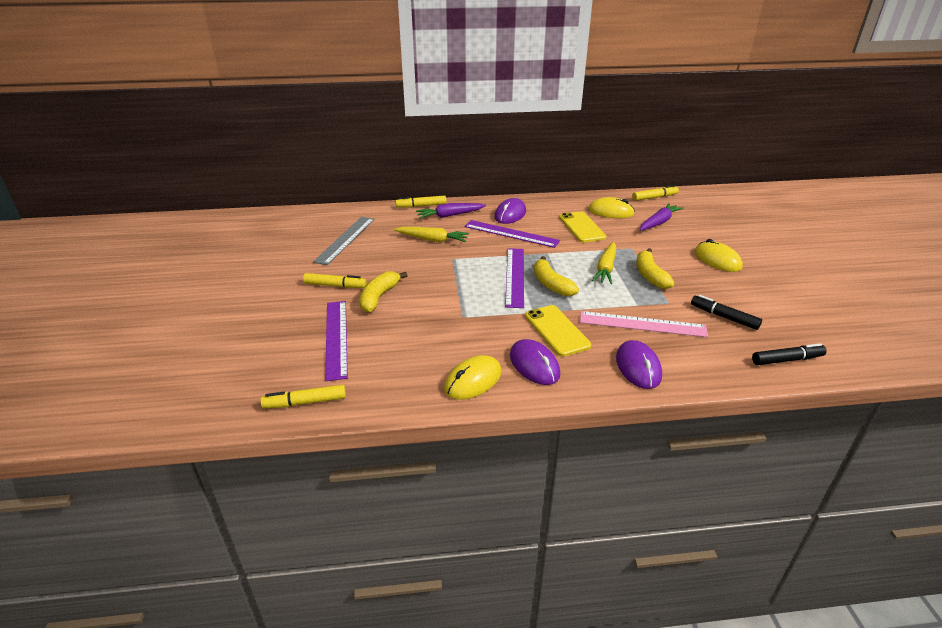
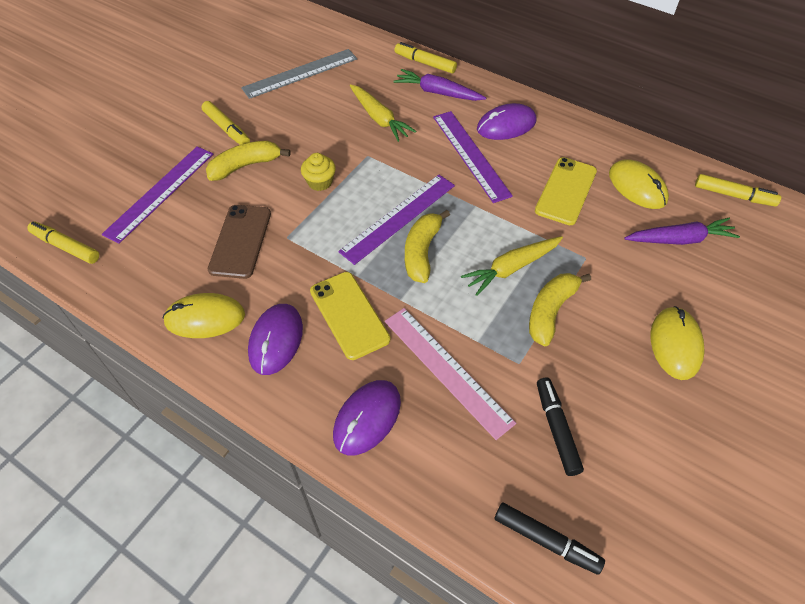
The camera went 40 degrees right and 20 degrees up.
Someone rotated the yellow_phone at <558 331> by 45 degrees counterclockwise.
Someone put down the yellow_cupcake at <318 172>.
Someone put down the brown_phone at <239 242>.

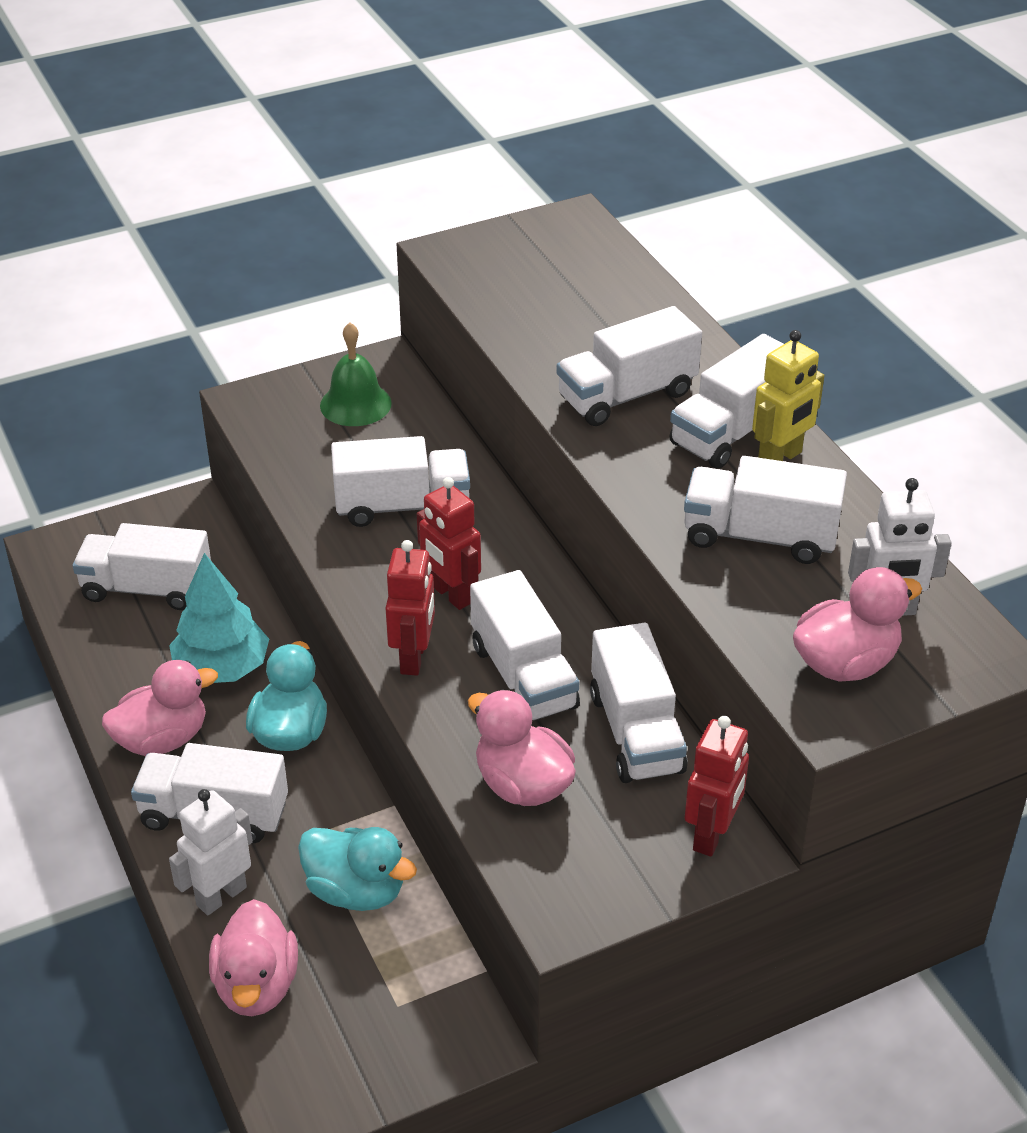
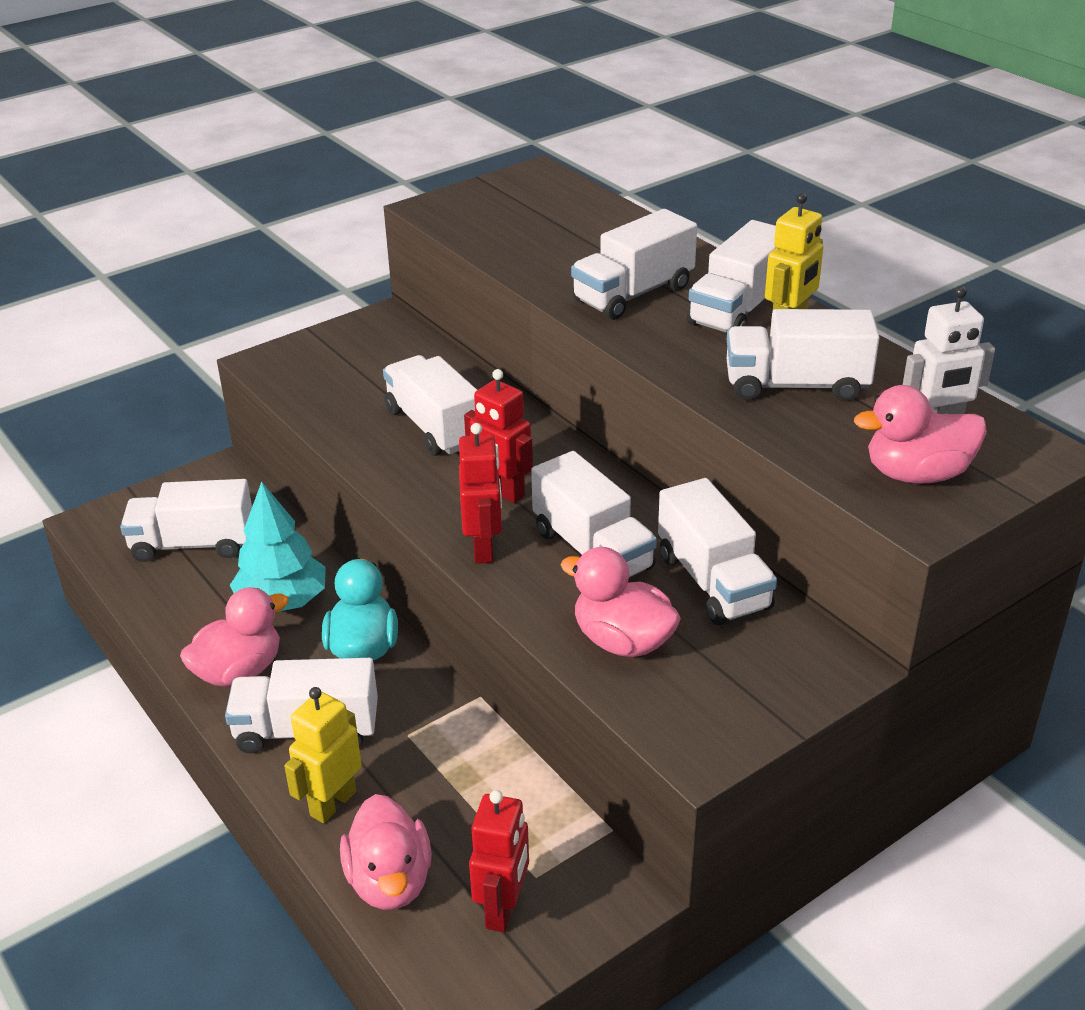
The camera went 10 degrees left and 5 degrees down.
Someone took away the green_bell at <356 374>.
Someone rotated the white_truck at <400 481> by 105 degrees counterclockwise.
Someone rotated the pink_duck at <857 624> by 150 degrees counterclockwise.
Someone carried the red_robot from <717 786> to <499 861>.
Someone repainted the white_robot at <211 852>, which became the yellow_robot at <323 755>.
Someone took away the turquoise_duck at <357 869>.

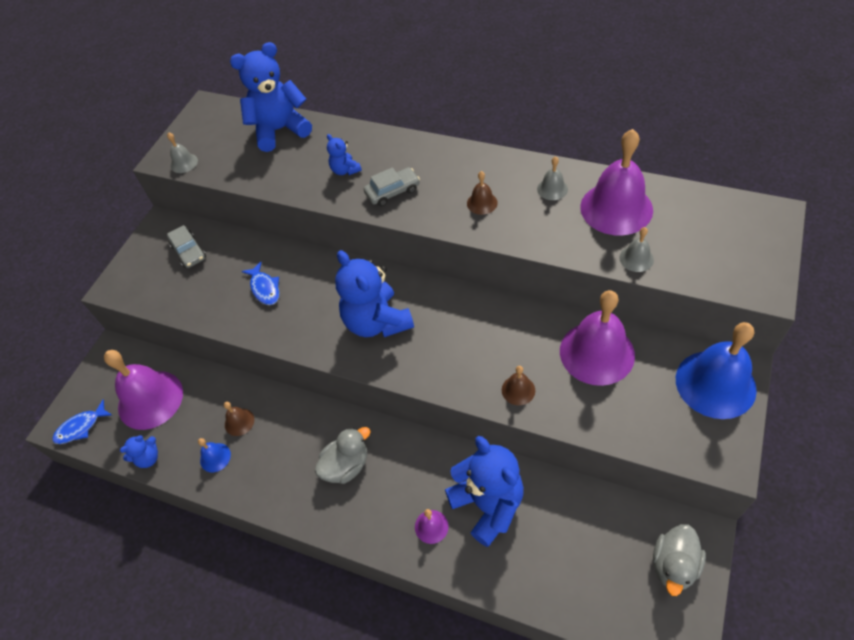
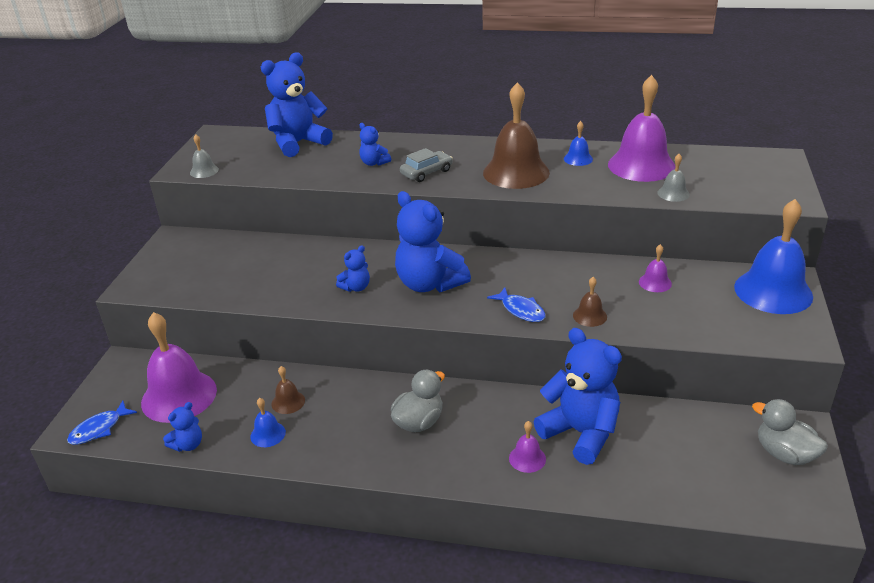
The camera went 15 degrees left and 20 degrees down.
Someone repainted the grey_bell at <552 178>, which became the blue_bell at <578 143>.
Someone scaled the brown_bell at <482 193> by 2.25.
Someone took away the grey_car at <186 246>.
Someone carried the blue_fish from <260 283> to <516 304>.
Someone scaled the purple_bell at <597 338> by 0.44.
Someone rotated the grey_duck at <679 560> by 120 degrees clockwise.
Someone put down the blue_teddy_bear at <353 268>.

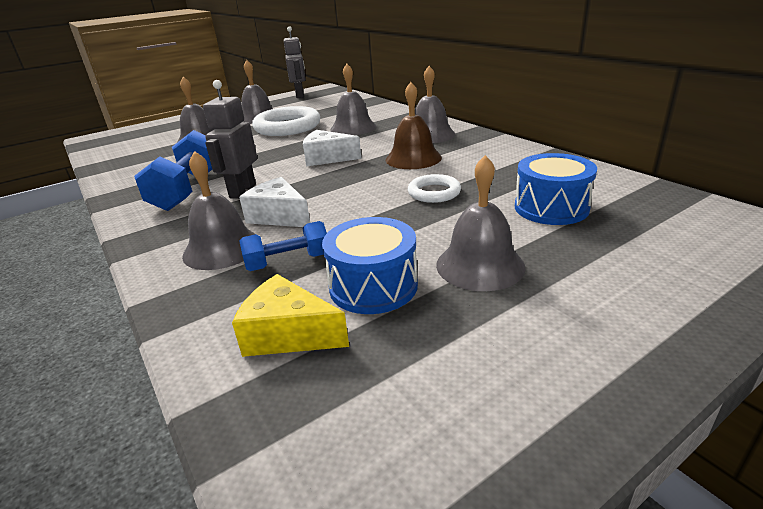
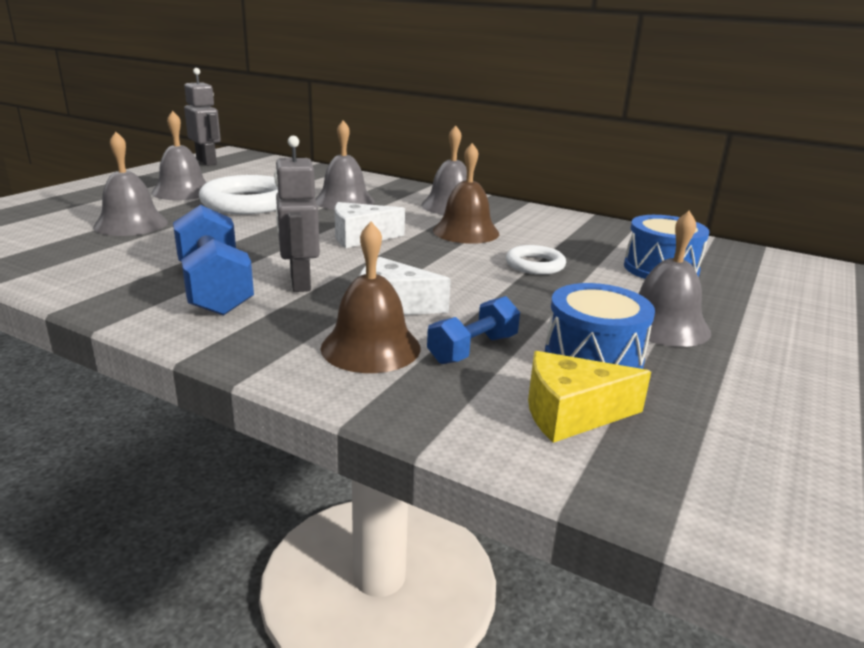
The camera went 30 degrees left and 5 degrees down.
Someone repainted the grey_bell at <218 210>, which became the brown_bell at <370 297>.

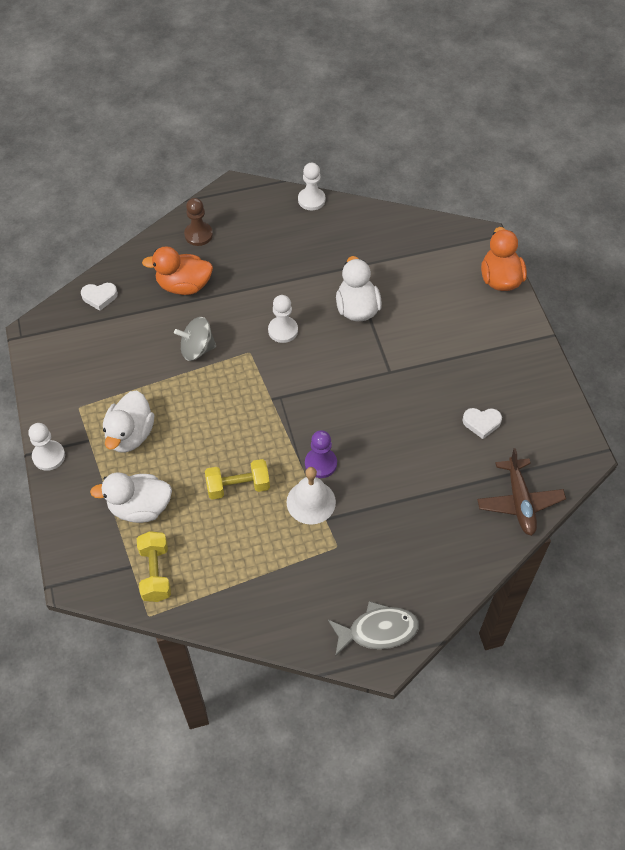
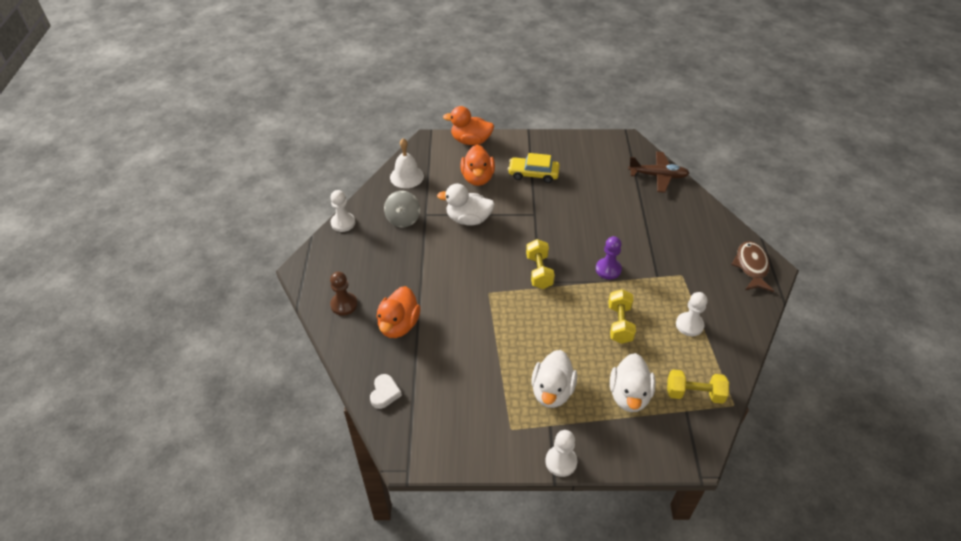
The camera went 75 degrees left and 10 degrees down.
Someone carried the white_pawn from <283 319> to <691 314>.
Someone carried the grey_spinning_top from <195 339> to <402 209>.
Someone rotated the white_duck at <128 422> by 75 degrees clockwise.
Someone took away the white_heart at <482 423>.
Someone carried the white_bell from <311 496> to <407 163>.
Someone repainted the grey_fish at <373 629>, which became the brown_fish at <752 266>.
Someone put down the orange_duck at <477 165>.
Someone put down the yellow_car at <534 168>.
Someone put down the yellow_dumbbell at <540 264>.

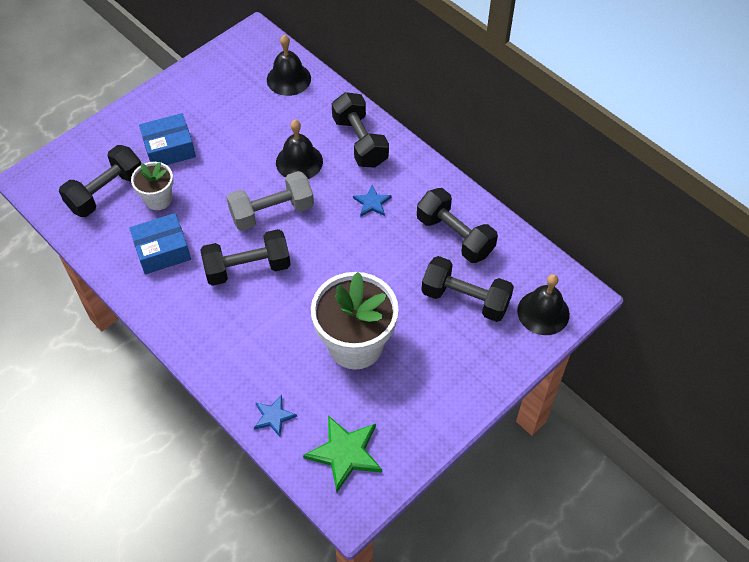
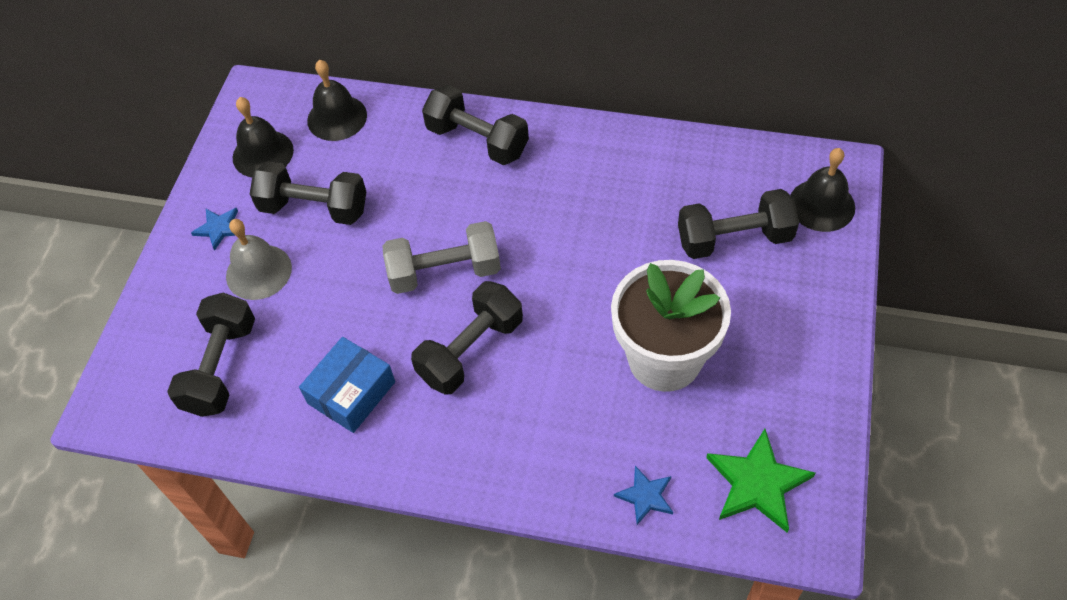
The camera went 30 degrees left and 0 degrees up.
Someone swapped the blue_box at <167 139> for the grey_bell at <259 259>.
Someone carried the black_bell from <299 149> to <263 137>.
Someone took away the white_flower_pot at <152 186>.
Someone rotated the grey_dumbbell at <270 201> by 45 degrees clockwise.
Someone carried the blue_star from <372 200> to <214 229>.
Someone carried the black_dumbbell from <457 225> to <308 193>.

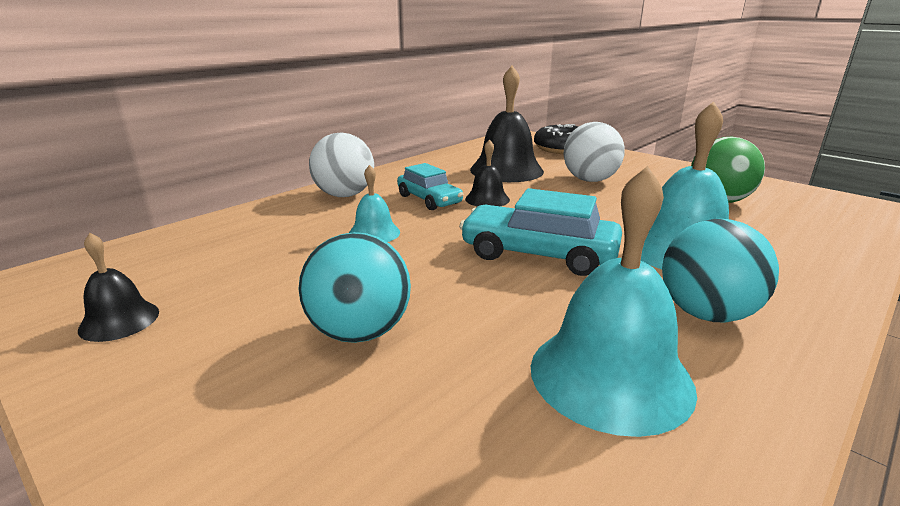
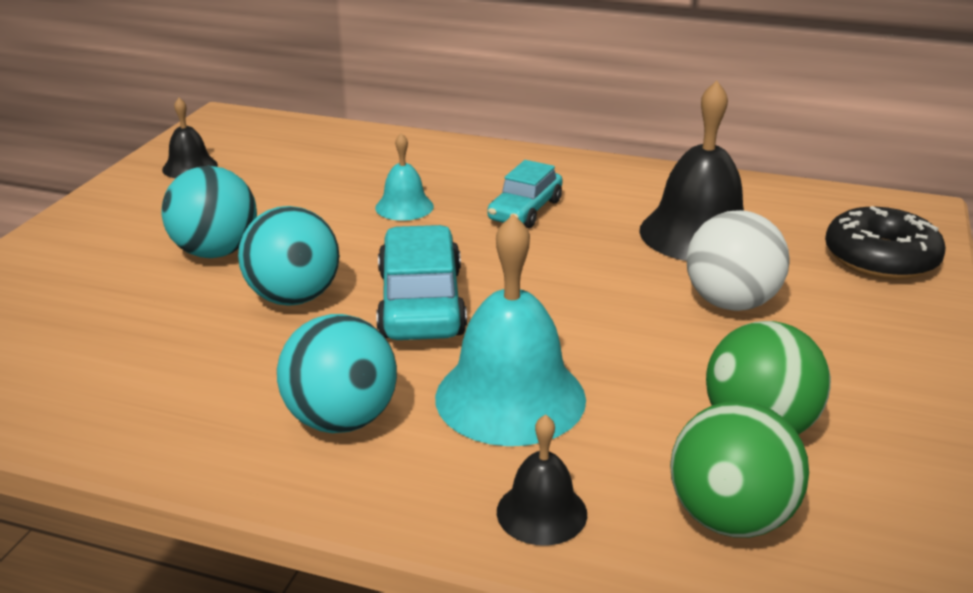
The camera went 65 degrees right and 5 degrees up.
Someone took away the white_ball at <341 165>.
Someone carried the black_bell from <487 173> to <542 480>.
Someone took away the turquoise_bell at <614 301>.
Someone put down the turquoise_ball at <289 256>.
Someone put down the green_ball at <739 469>.

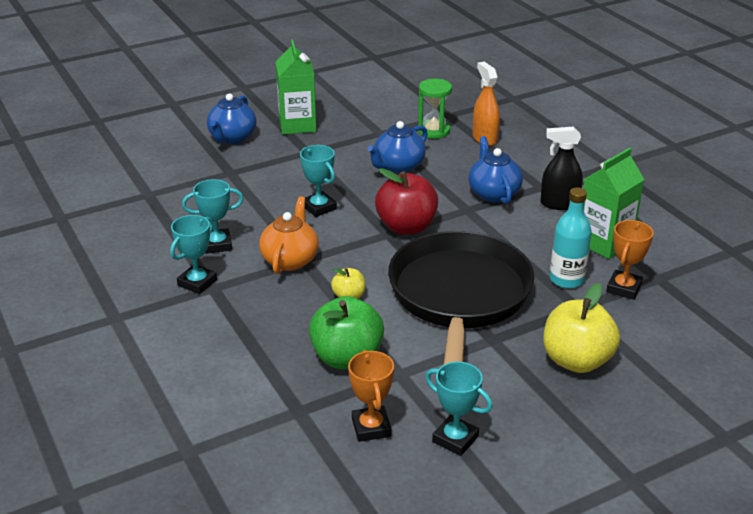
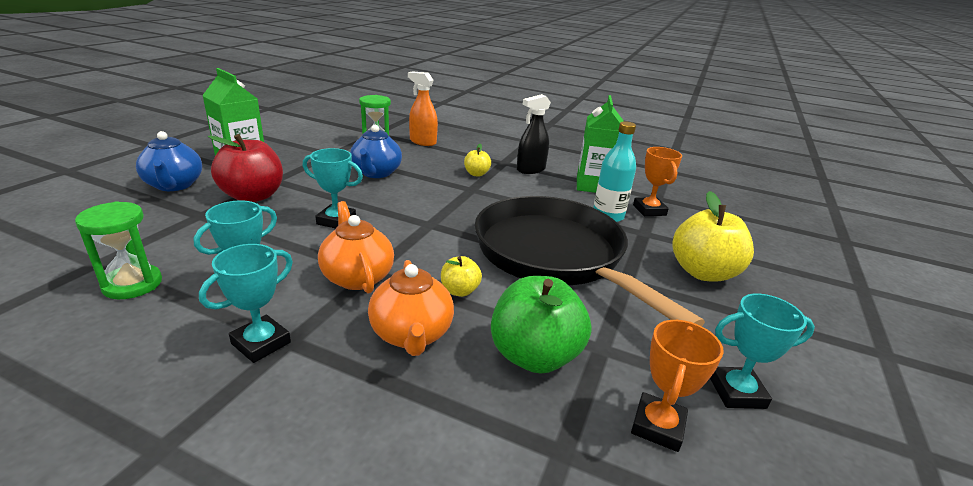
The camera went 40 degrees left and 5 degrees down.
Someone swapped the blue_teapot at <496 170> for the yellow_apple at <477 160>.
Someone carried the red_apple from <406 201> to <245 168>.
Someone rotated the turquoise_trophy at <193 254> by 45 degrees clockwise.
Someone rotated the orange_trophy at <371 396> by 75 degrees clockwise.
Someone put down the green_hourglass at <118 250>.
Someone put down the orange_teapot at <411 308>.

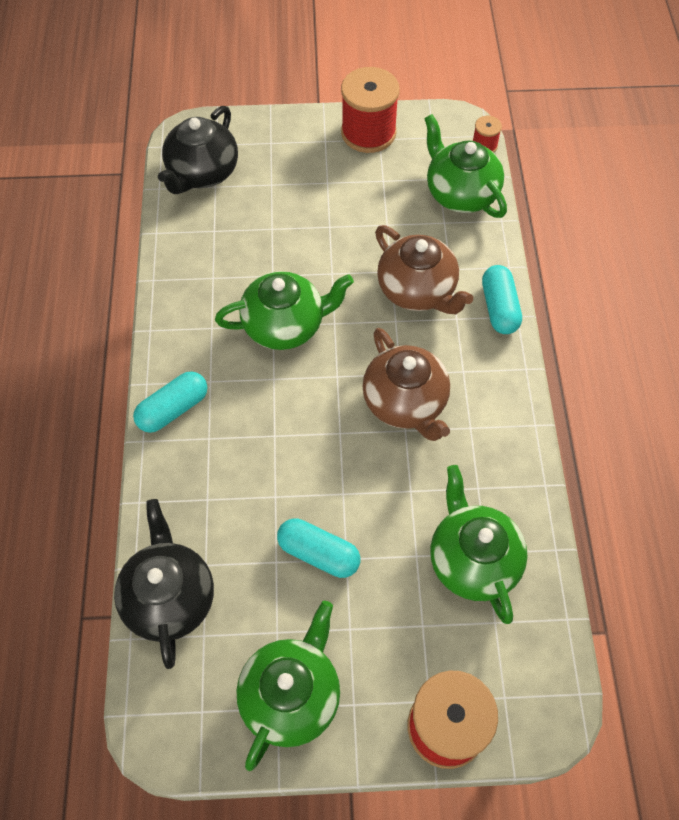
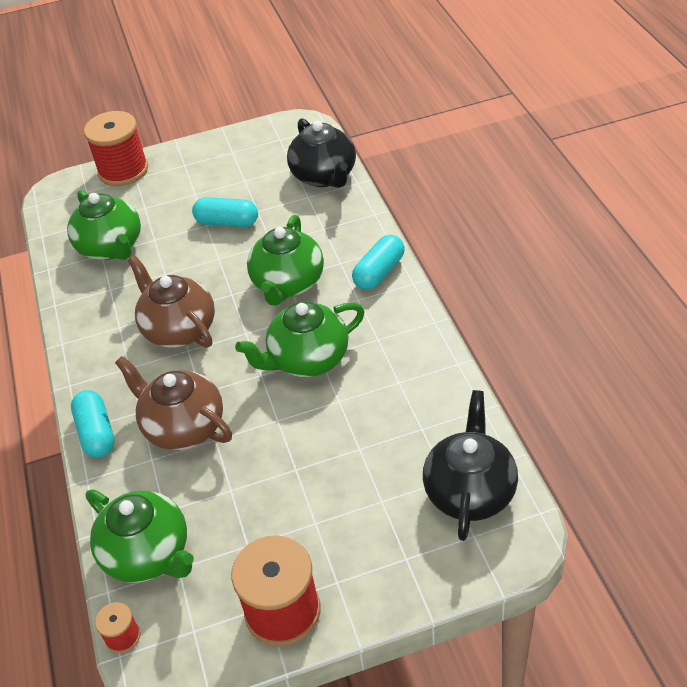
The camera went 170 degrees right and 15 degrees down.
Someone carried the green_teapot from <288 686> to <285 260>.

